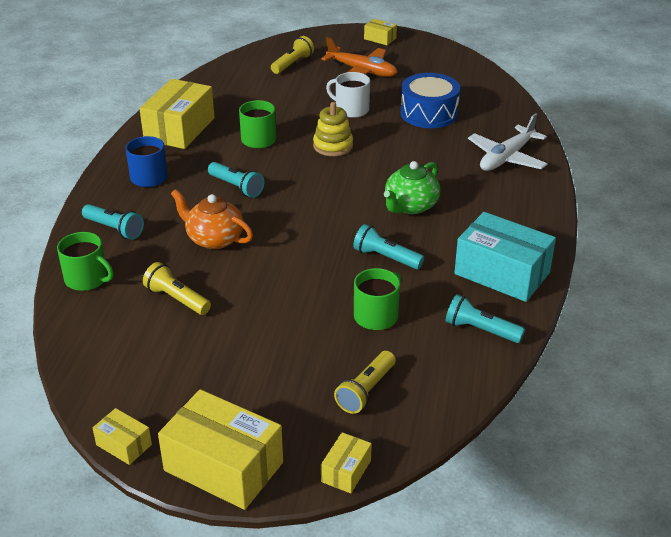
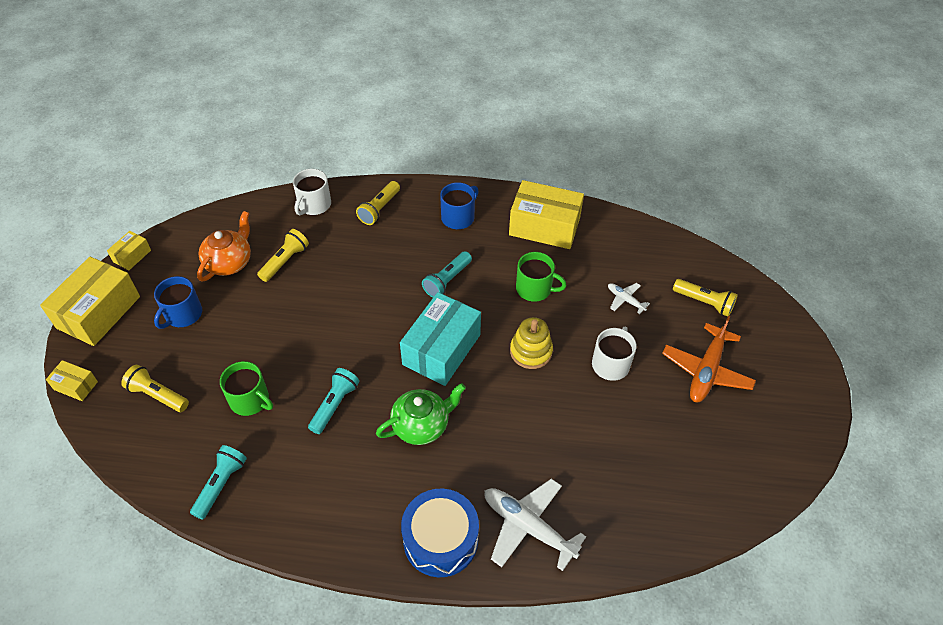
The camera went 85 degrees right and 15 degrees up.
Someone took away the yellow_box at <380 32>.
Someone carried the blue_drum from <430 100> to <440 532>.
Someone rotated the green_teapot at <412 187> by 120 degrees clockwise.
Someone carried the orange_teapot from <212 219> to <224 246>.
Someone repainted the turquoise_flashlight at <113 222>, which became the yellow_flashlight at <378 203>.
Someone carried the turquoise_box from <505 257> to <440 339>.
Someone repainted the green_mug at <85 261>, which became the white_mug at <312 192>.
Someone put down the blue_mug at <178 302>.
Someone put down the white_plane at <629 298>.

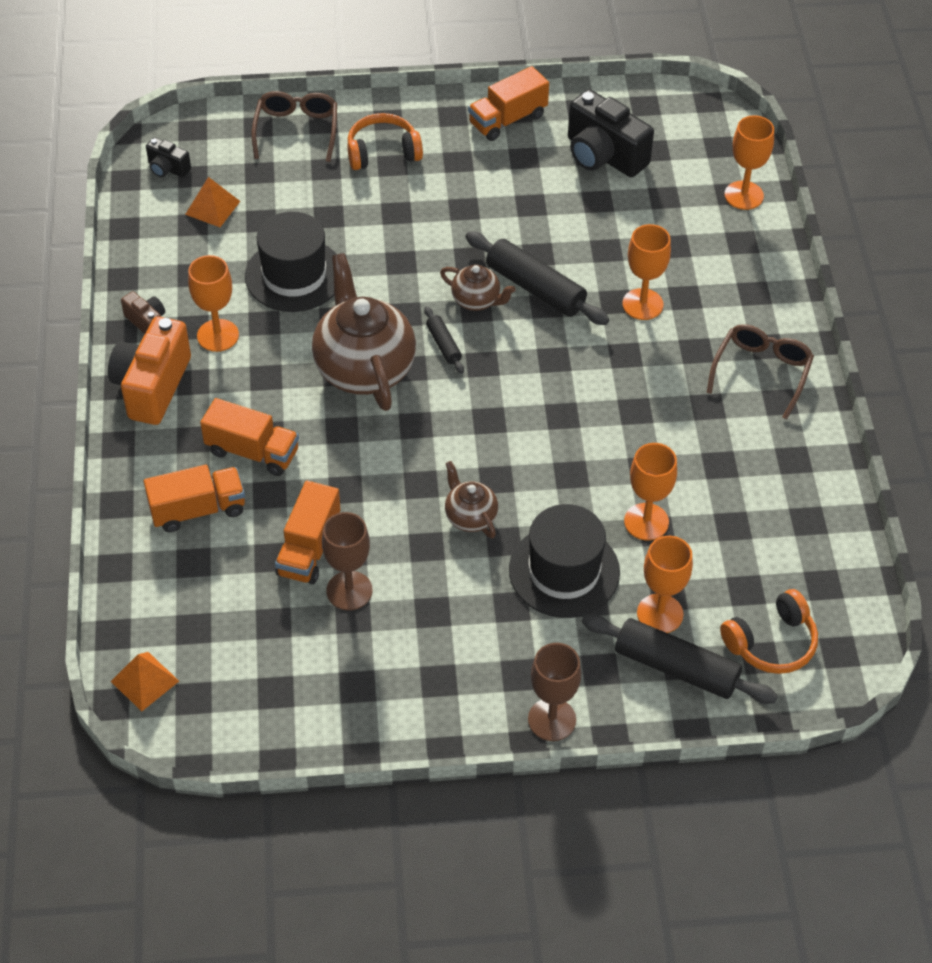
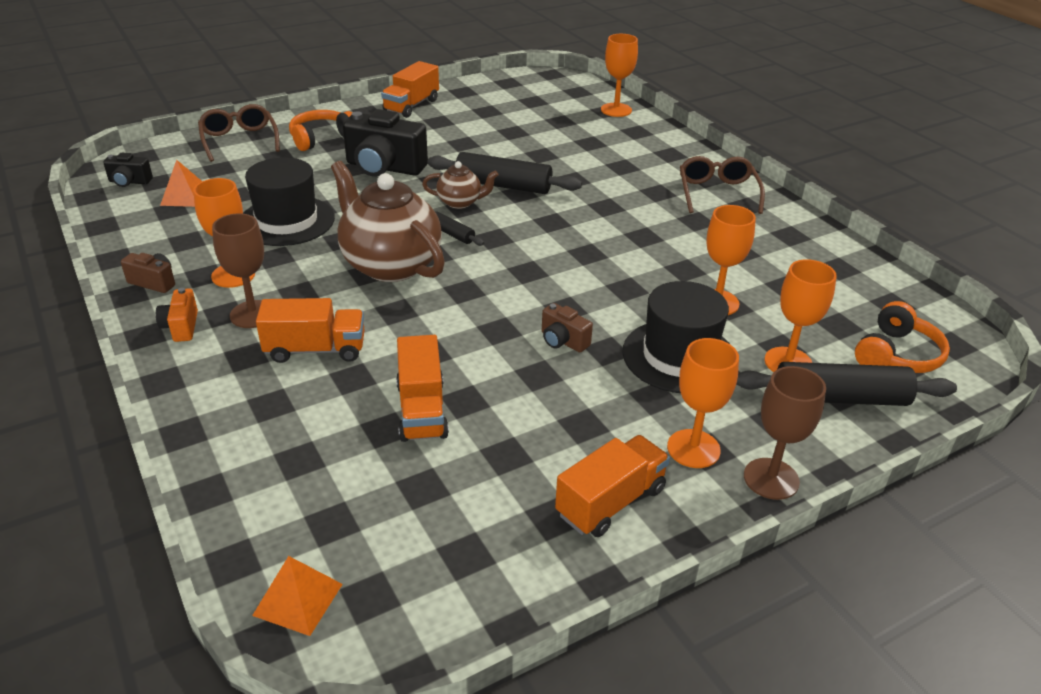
The camera went 25 degrees left and 15 degrees down.
Someone carried the black_camera from <611 133> to <385 143>.
Someone carried the orange_goblet from <646 272> to <703 403>.
Someone scaled the orange_camera at <149 370> by 0.50.
Someone swapped the brown_teapot at <471 499> for the brown_camera at <567 327>.
Someone carried the orange_truck from <194 498> to <612 486>.
Someone carried the brown_goblet from <347 561> to <238 270>.

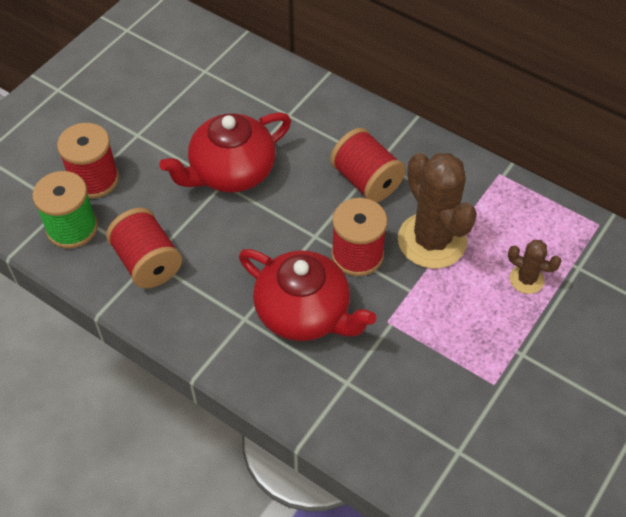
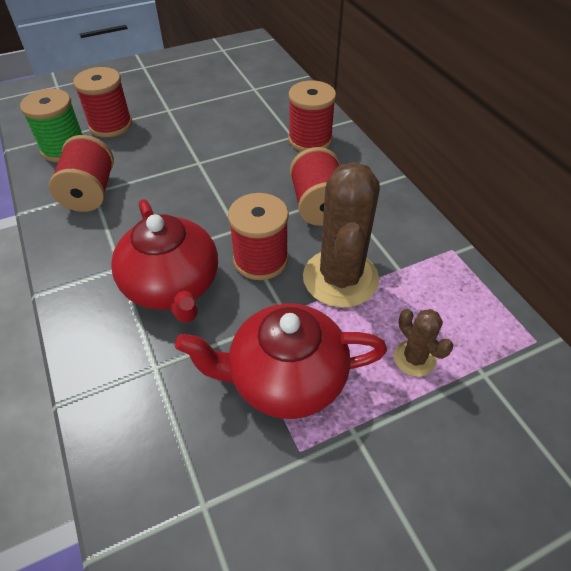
The camera went 30 degrees right and 5 degrees down.
Someone carried the red_teapot from <225 152> to <281 361>.
Someone put down the red_spool at <312 116>.

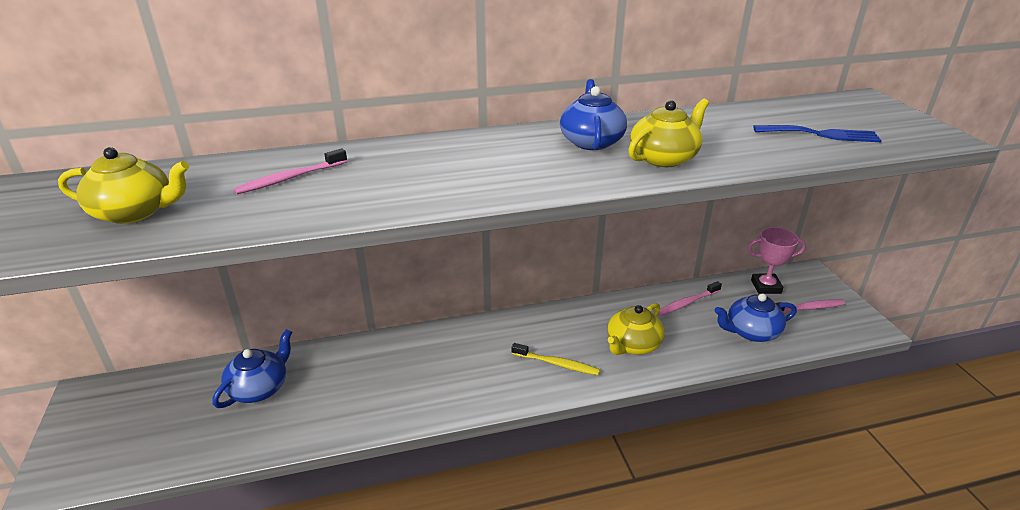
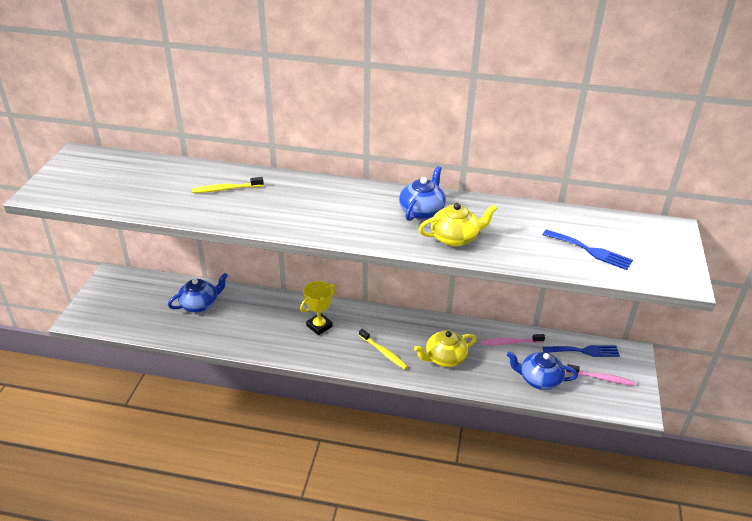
The camera went 25 degrees right and 5 degrees up.
Someone took away the yellow_teapot at <123 185>.
Someone repainted the pink_toothbrush at <290 171>, which became the yellow_toothbrush at <228 185>.
Someone swapped the pink_trophy at <777 260> for the blue_fork at <581 351>.
Someone put down the yellow_trophy at <318 308>.

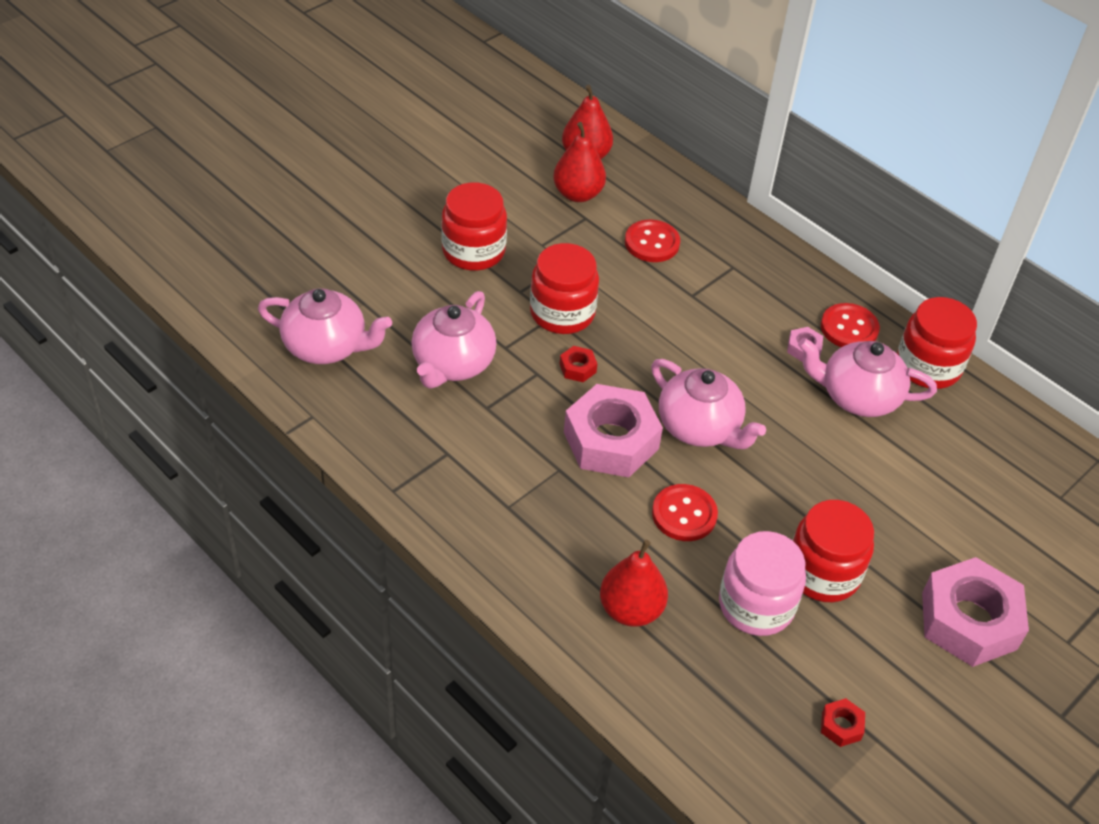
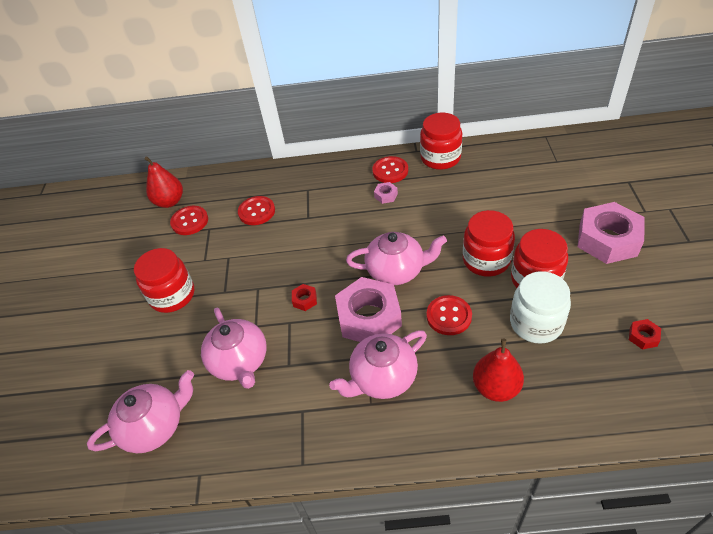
The camera went 40 degrees left and 0 degrees up.
Someone swapped the red_pear at <579 162> for the red_button at <189 220>.
Someone carried the red_jar from <564 288> to <489 243>.
Someone carried the pink_teapot from <867 377> to <378 365>.
Someone repainted the pink_jar at <762 583>, which became the white_jar at <540 307>.

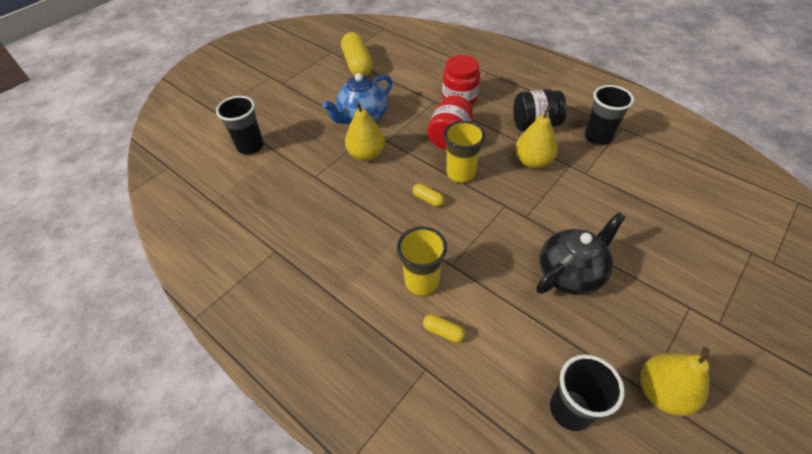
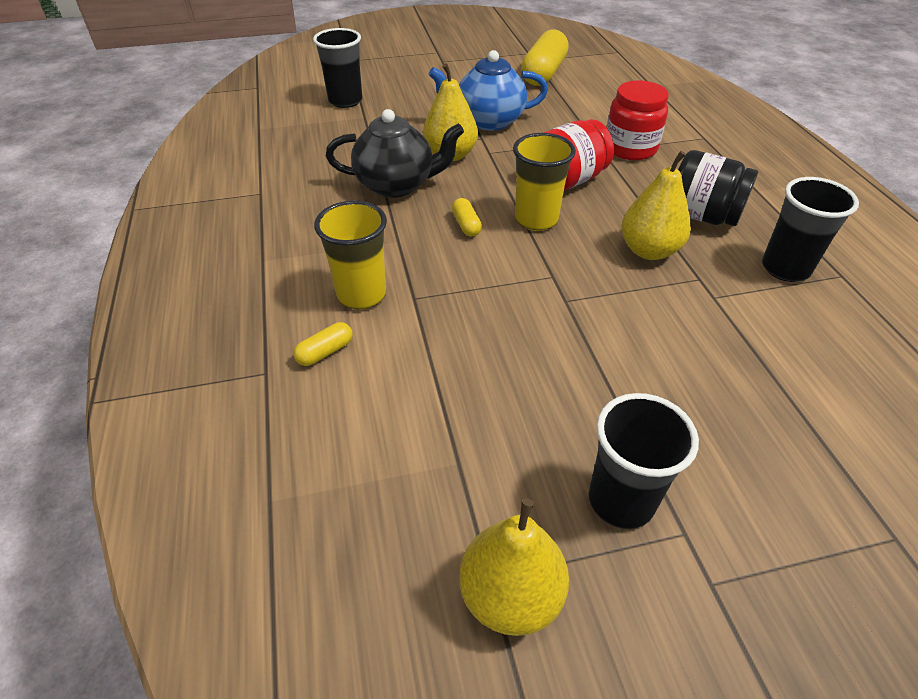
The camera went 35 degrees right and 5 degrees down.
Someone carried the black_teapot from <581 253> to <395 153>.
Someone rotated the yellow_capsule at <444 328> by 75 degrees clockwise.
Someone carried the black_cup from <587 392> to <644 461>.

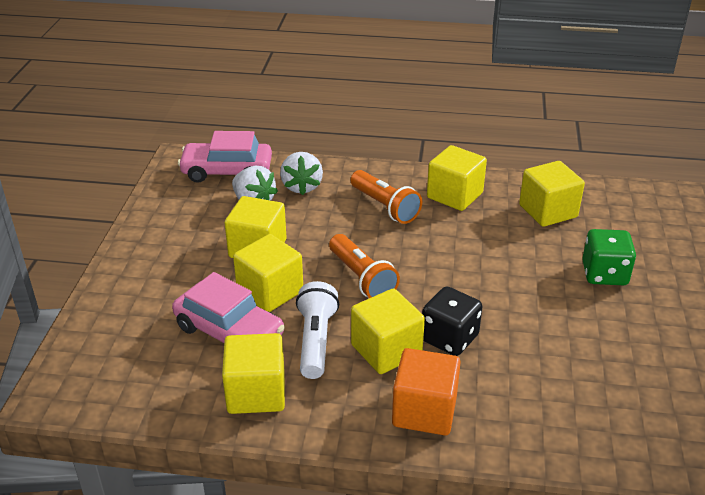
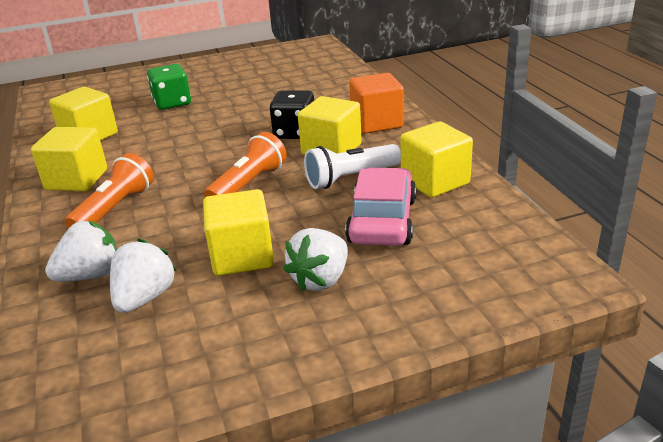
The camera went 115 degrees left and 5 degrees down.
Someone took away the pink_car at <225 157>.
Someone took away the yellow_cube at <268 273>.
Someone put down the white_strawberry at <316 260>.

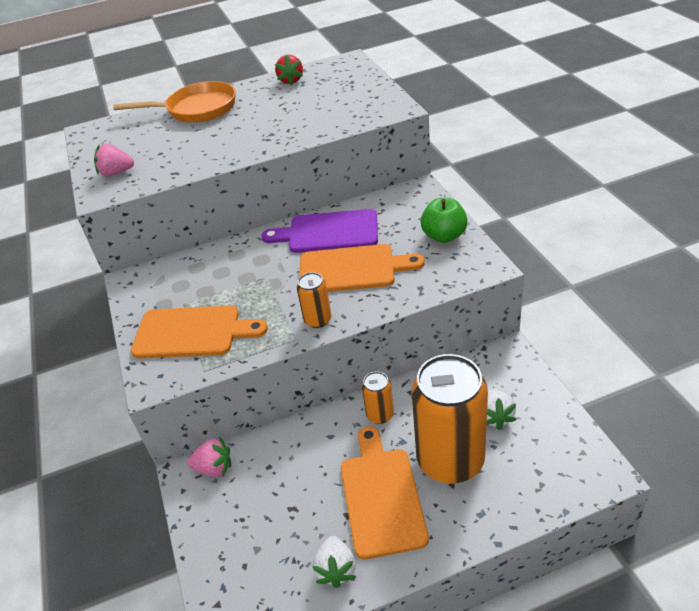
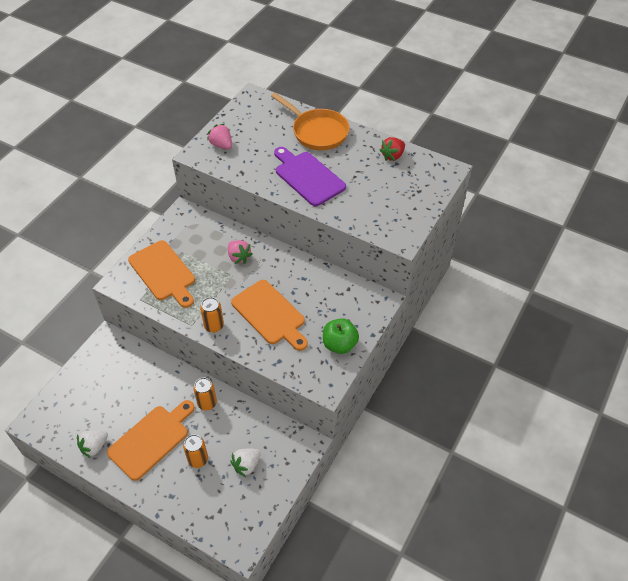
The camera went 45 degrees right and 10 degrees up.
Someone carried the purple_cutting_board from <320 231> to <310 176>.
Someone scaled the orange_can at <450 418> by 0.45.
Someone carried the pink_strawberry from <209 456> to <240 252>.

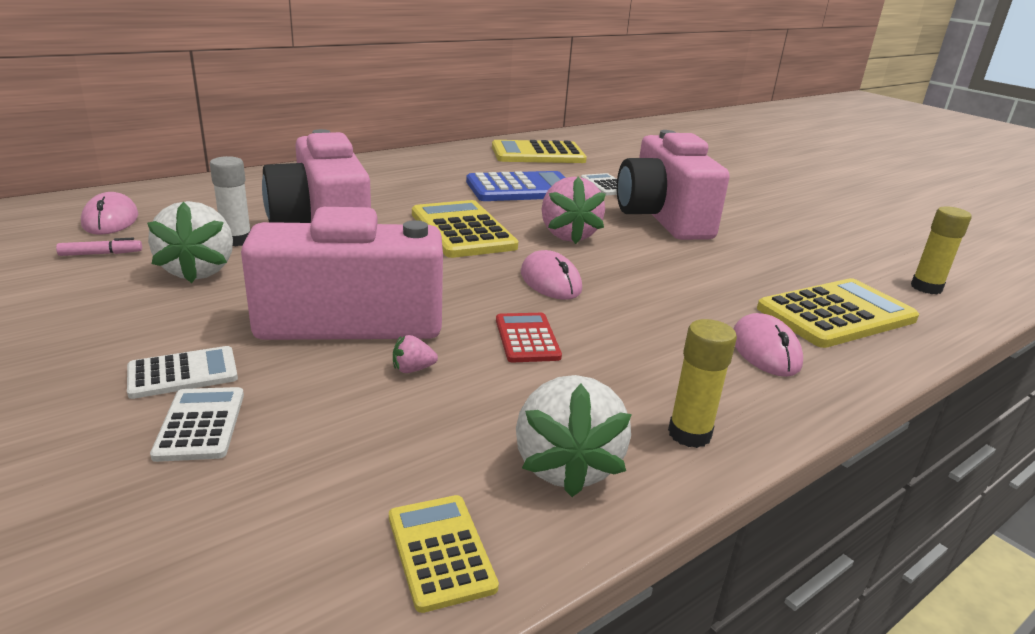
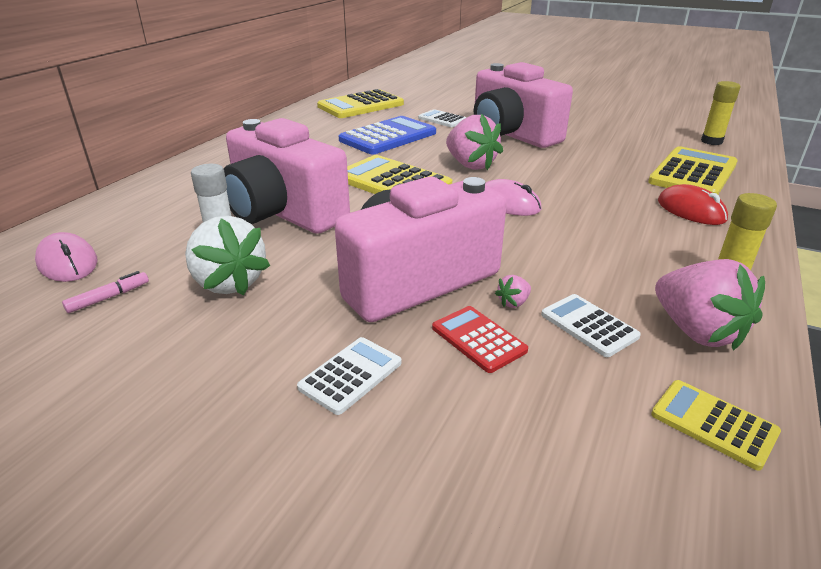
The camera went 25 degrees left and 5 degrees up.
Someone carried the red_calculator from <529 337> to <480 339>.
Someone repainted the pink_mouse at <768 345>, which became the red_mouse at <693 204>.
Someone repainted the white_strawberry at <574 436>, which became the pink_strawberry at <710 305>.
Someone carried the white_calculator from <197 424> to <591 325>.

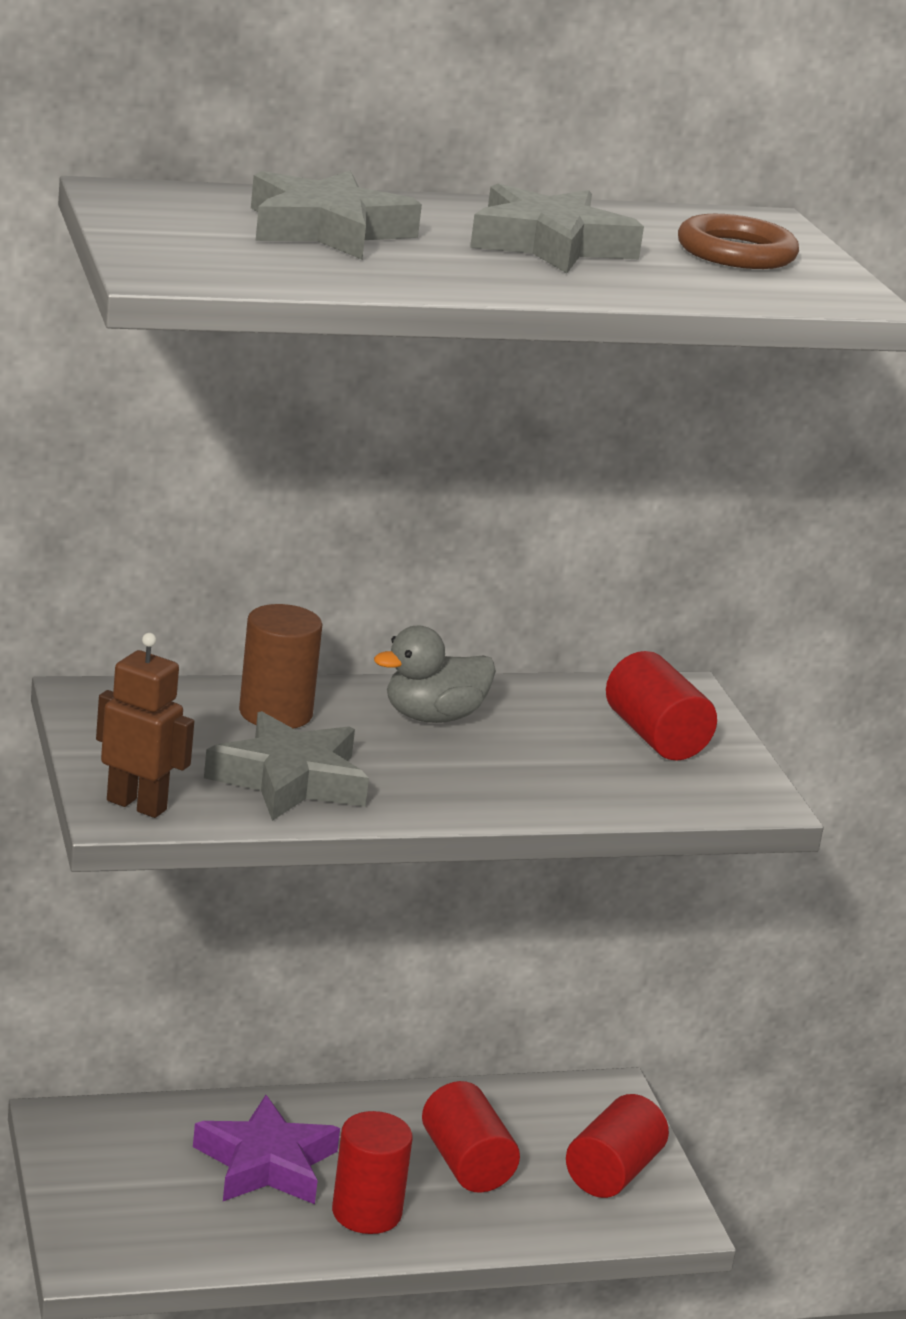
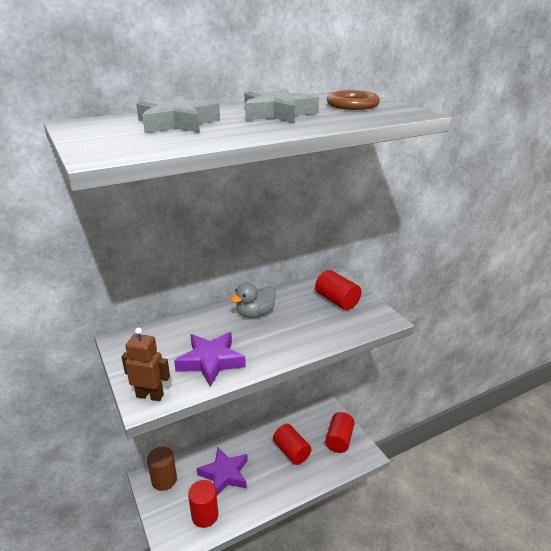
The camera went 10 degrees left and 5 degrees up.
Someone carried the brown_cylinder from <281 666> to <162 468>.
Someone repainted the grey_star at <286 766>, which became the purple_star at <210 359>.
Someone carried the red_cylinder from <372 1172> to <203 504>.

